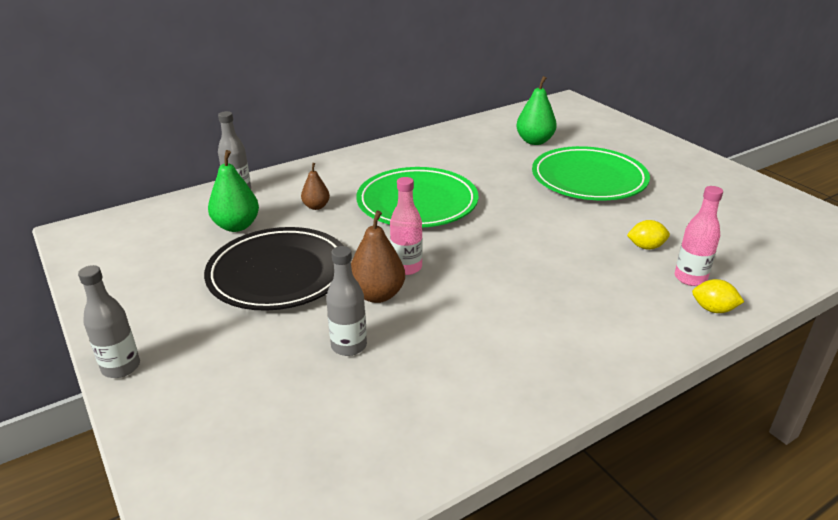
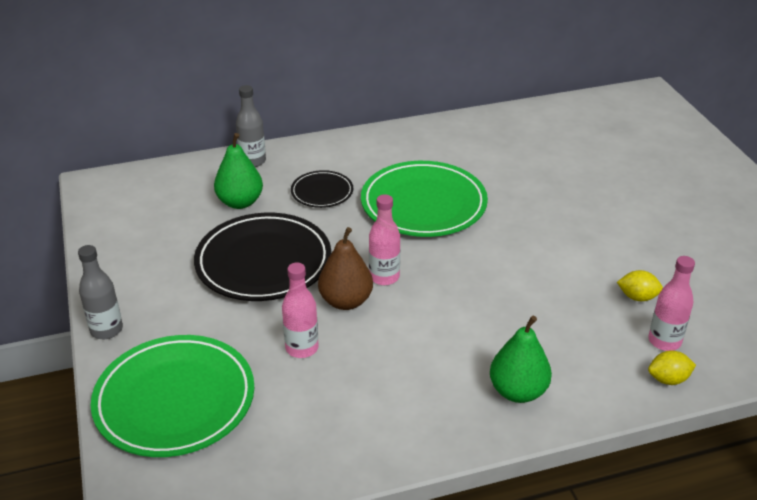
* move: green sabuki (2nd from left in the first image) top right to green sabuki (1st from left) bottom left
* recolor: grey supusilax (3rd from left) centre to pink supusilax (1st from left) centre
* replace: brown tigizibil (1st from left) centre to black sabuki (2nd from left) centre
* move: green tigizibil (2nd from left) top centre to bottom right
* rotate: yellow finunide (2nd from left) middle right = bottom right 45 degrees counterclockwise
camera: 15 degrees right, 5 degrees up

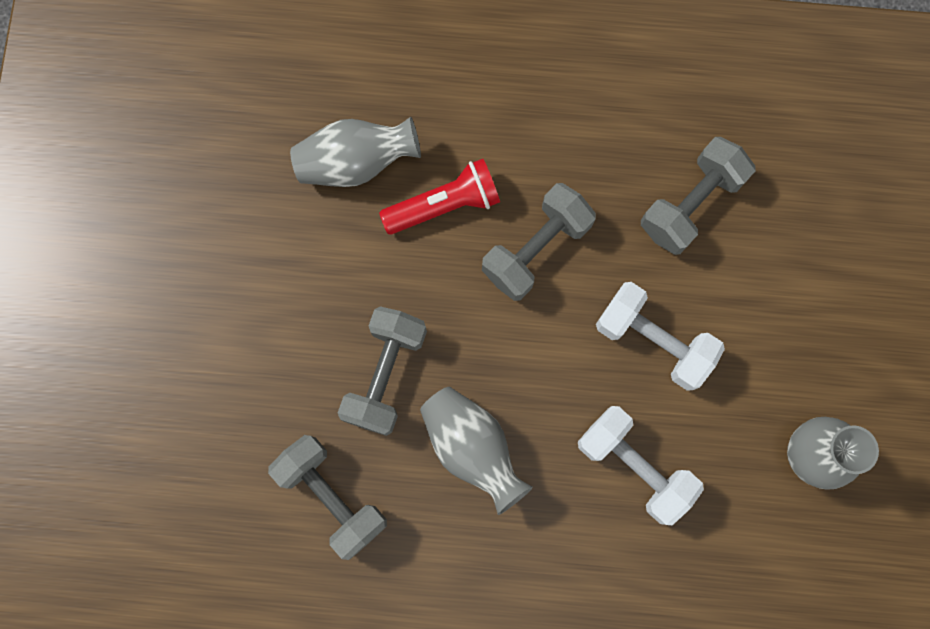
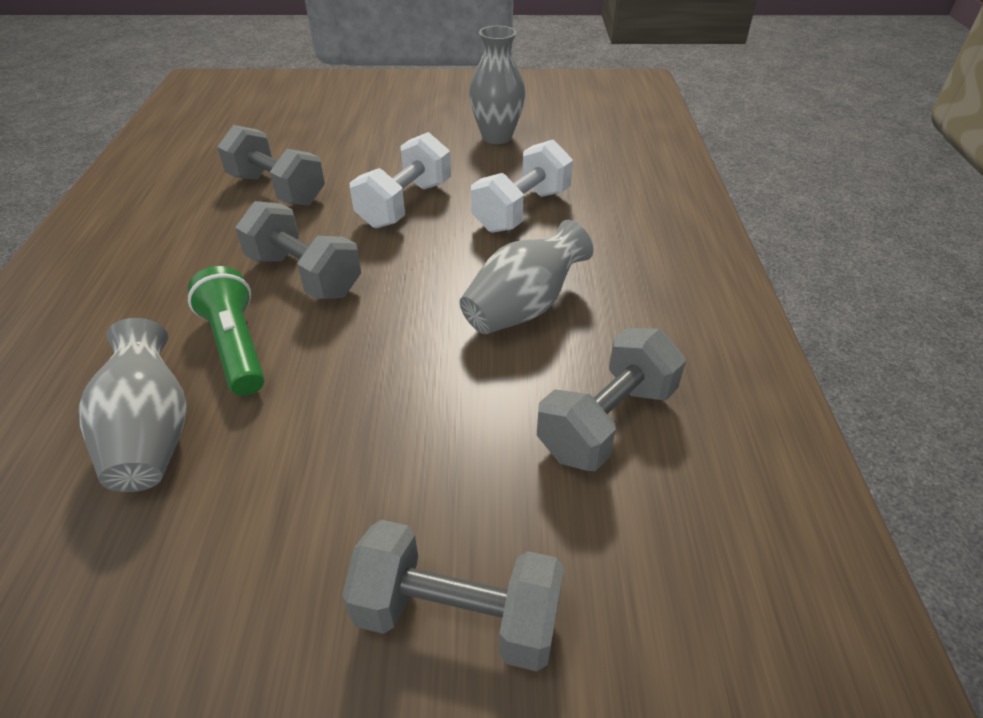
* recolor: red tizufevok top centre to green tizufevok middle left
* move: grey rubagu (2nd from left in the first image) centre to grey rubagu (3rd from left) bottom centre
camera: 95 degrees left, 35 degrees down

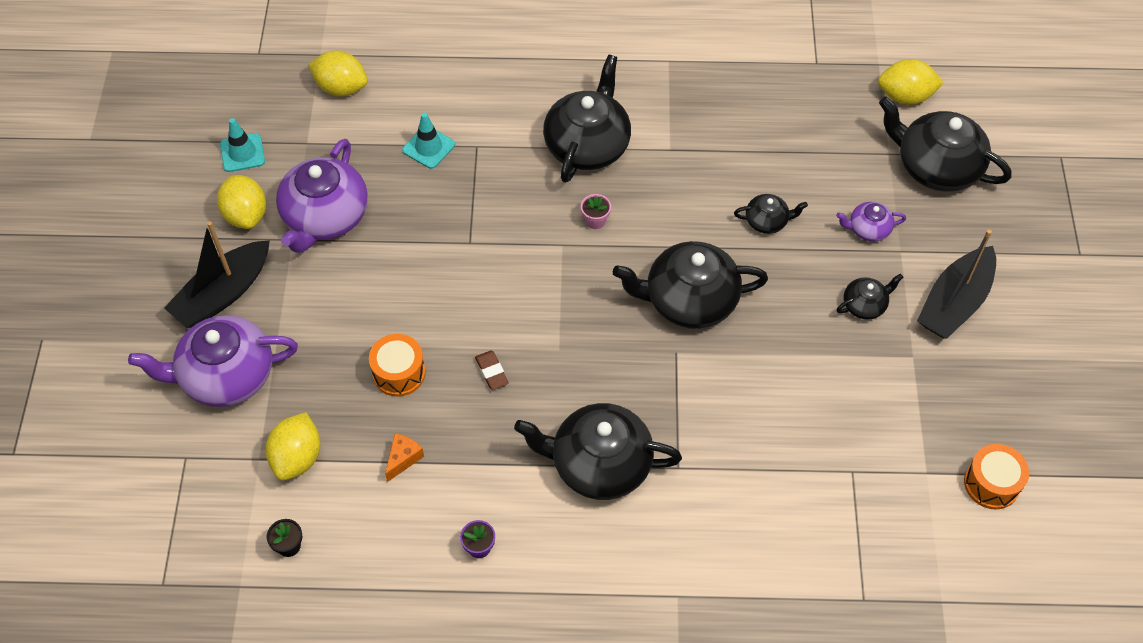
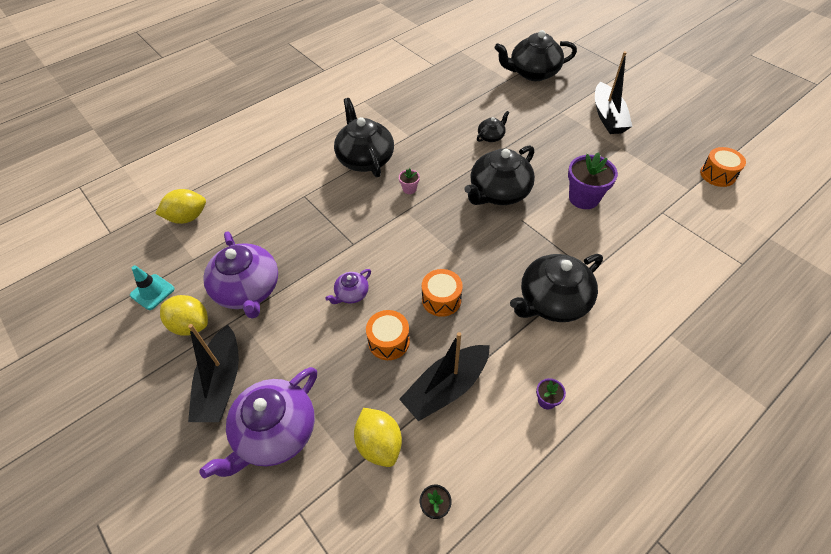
* move: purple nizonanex (3rd from left) middle right to centre
* replace: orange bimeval bottom centre to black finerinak (2nd from left) bottom centre
* replace: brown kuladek centre to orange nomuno (2nd from left) centre
* insert: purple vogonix (2nd from left) top right
* delete: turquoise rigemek (2nd from left) top centre
* delete: black nizonanex (5th from left) middle right
* delete: yellow finunide (4th from left) top right
camera: 40 degrees left, 5 degrees down

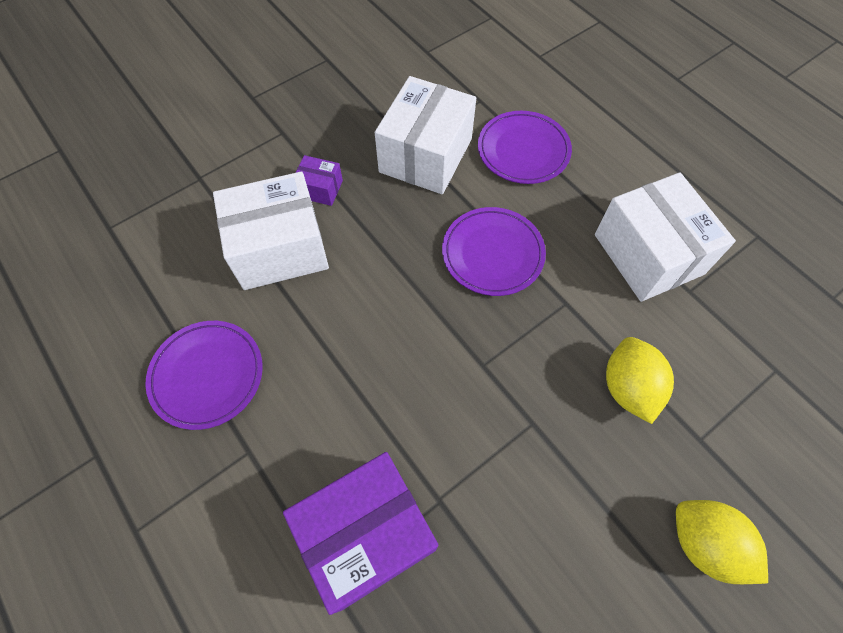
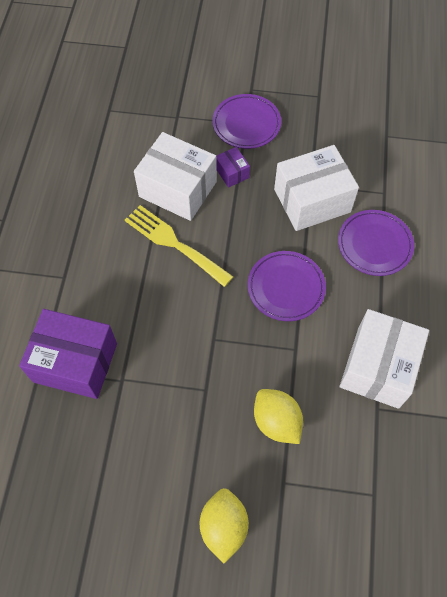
* insert: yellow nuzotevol centre
* move: purple sabuki (1st from left) middle left to top centre
* rotate: yellow finunide (1st from left in the first image) middle right = bottom centre 75 degrees counterclockwise
camera: 45 degrees right, 0 degrees up

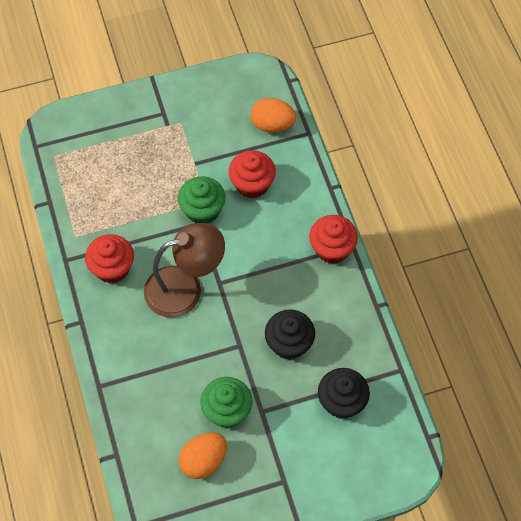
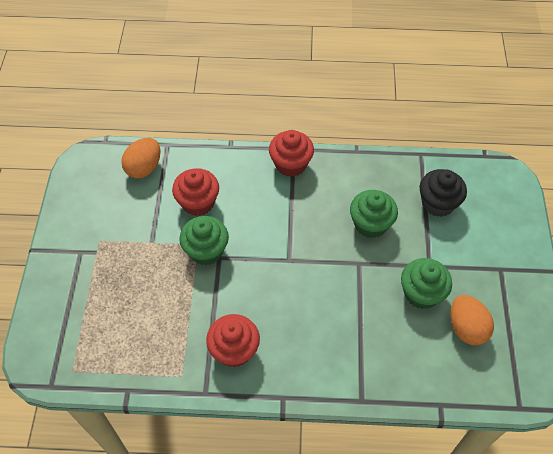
* recolor: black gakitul (1st from left) centre to green gakitul (2nd from left) middle right
* delete: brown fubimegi centre
camera: 70 degrees left, 5 degrees down

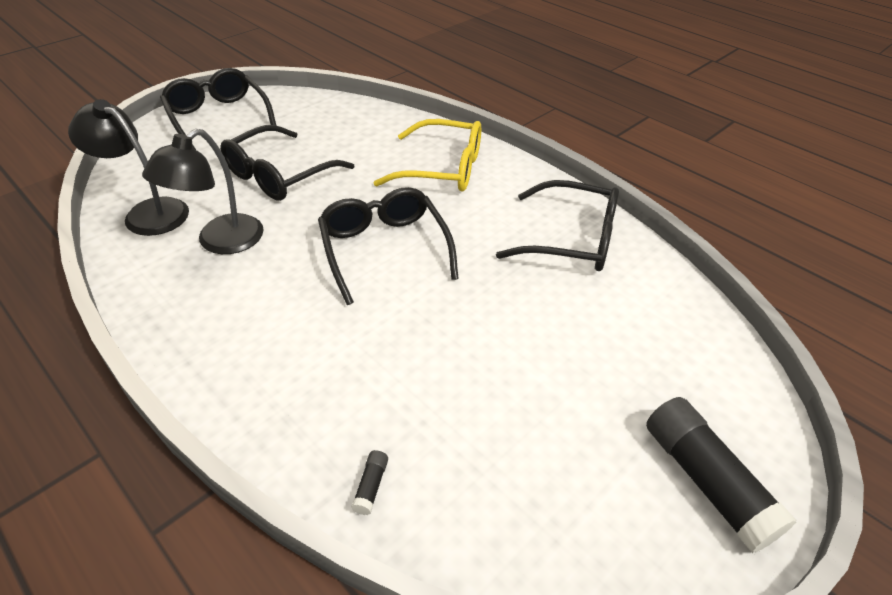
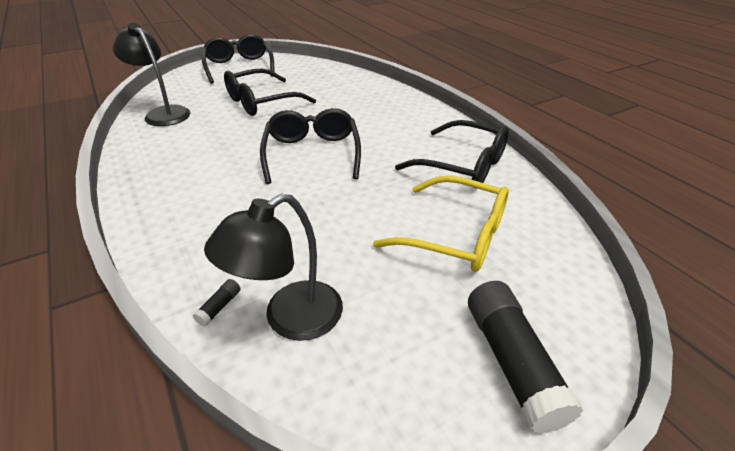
* move: black fubimegi (2nd from left) top left to centre
* move: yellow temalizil top centre to centre
camera: 15 degrees right, 5 degrees down

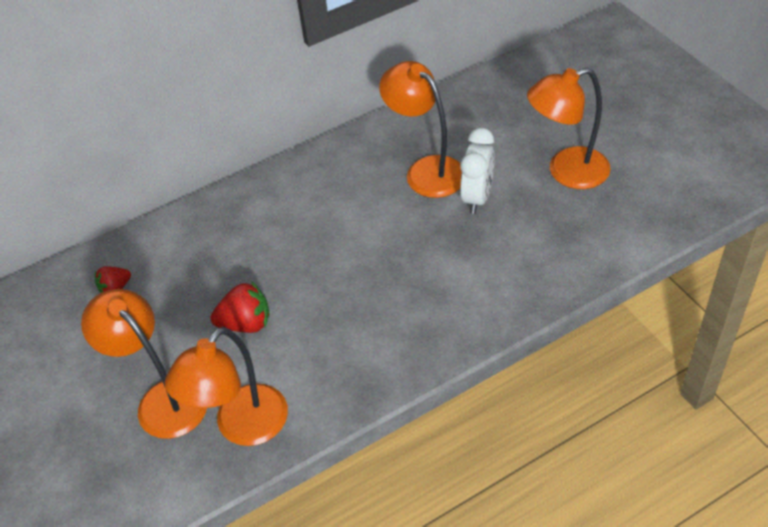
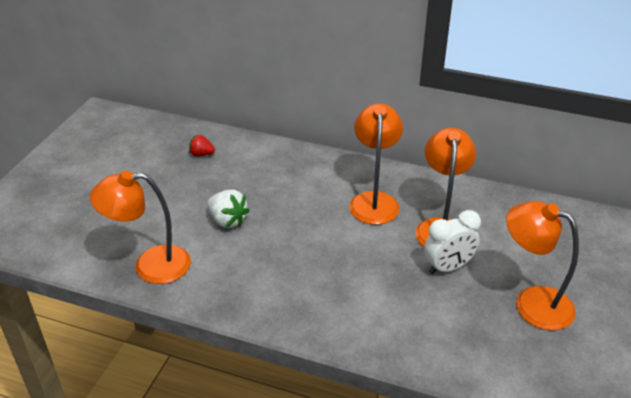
* recolor: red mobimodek (2nd from left) middle left to white mobimodek centre
* move: orange fubimegi (1st from left in the first image) bottom left to orange fubimegi (2nd from left) centre
camera: 45 degrees right, 10 degrees down

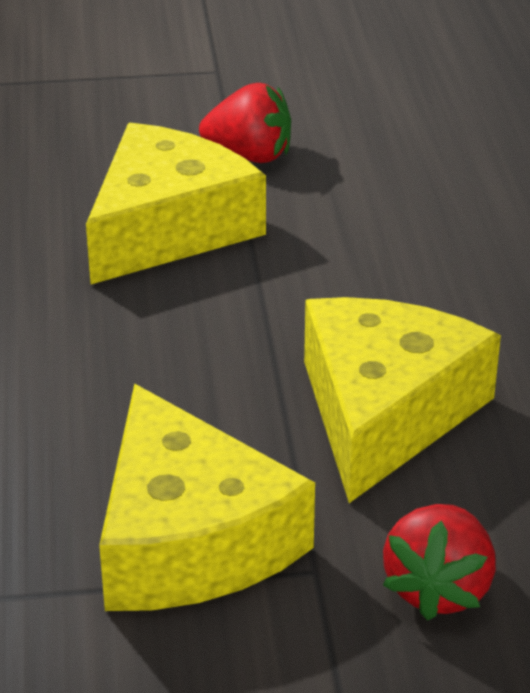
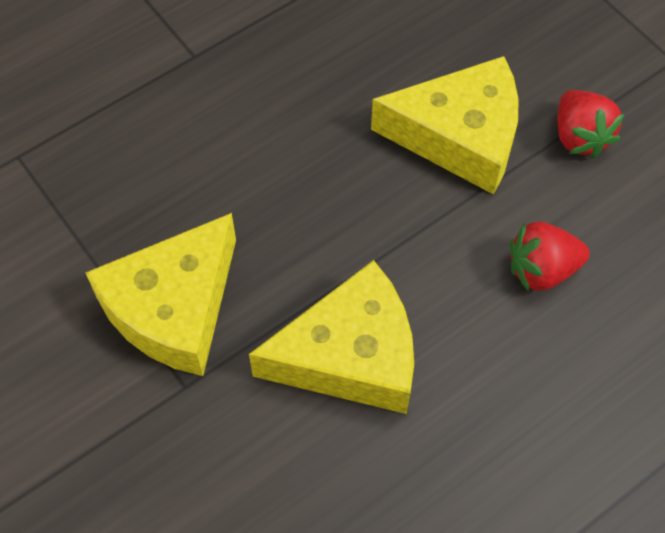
* move: red mobimodek (2nd from left in the first image) bottom right to red mobimodek (1st from left) middle right
camera: 60 degrees right, 25 degrees up

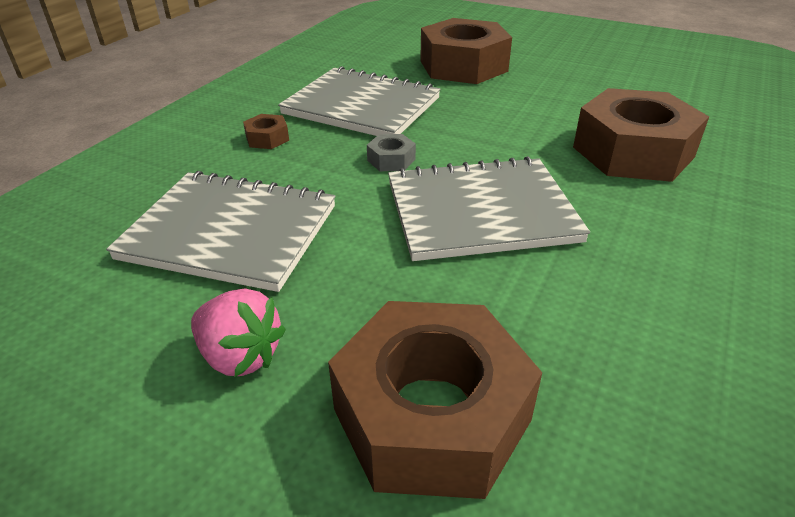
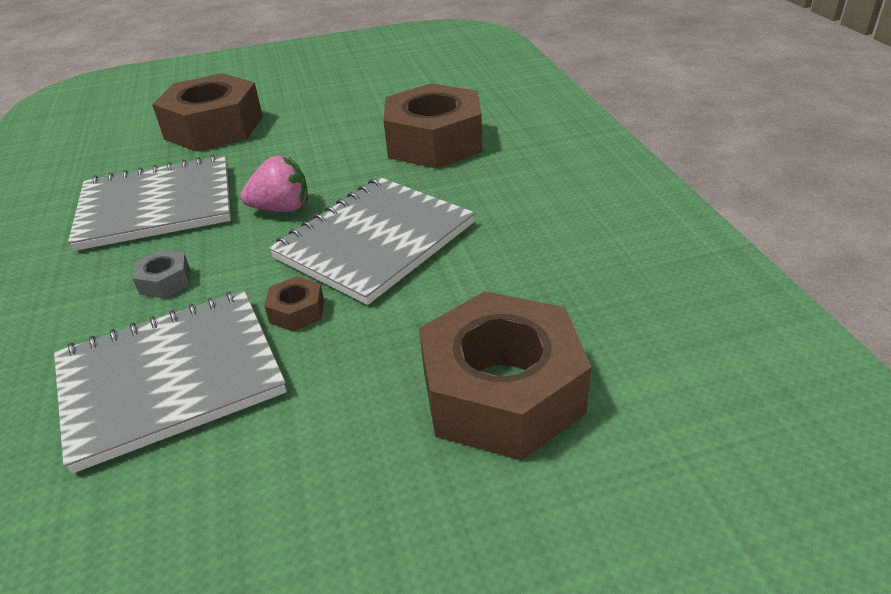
* move: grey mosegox top centre to middle left
* move: pink mobimodek middle left to top left
* move: brown mosegox (1st from left in the first image) top centre to brown mosegox (2nd from left) middle left
camera: 40 degrees left, 0 degrees up

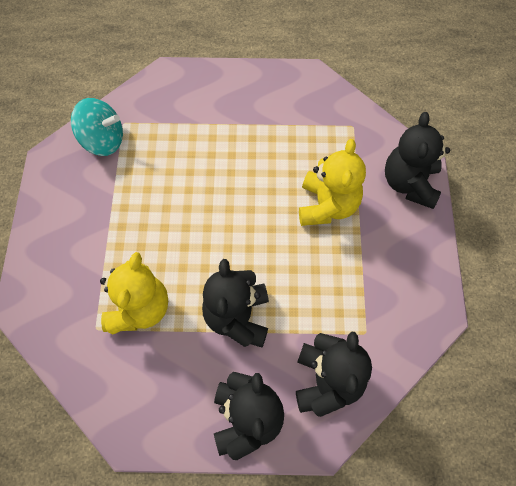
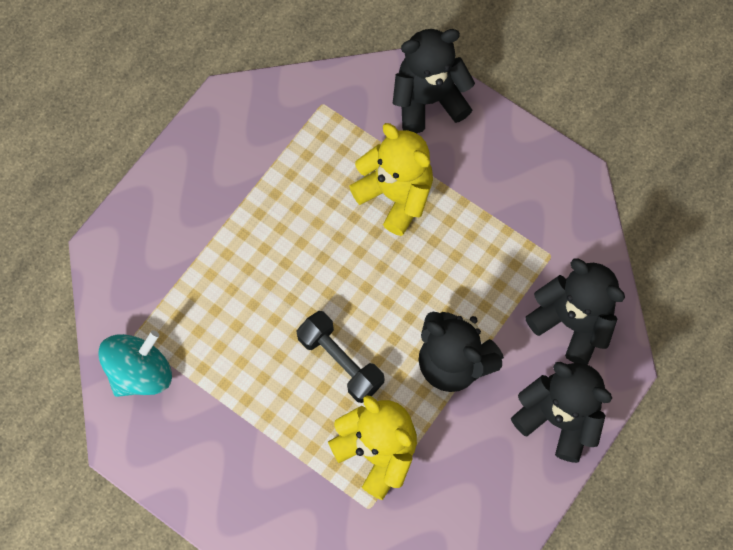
* insert: black rubagu centre
* rotate: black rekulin (4th from left in the first image) top right = top centre 120 degrees clockwise
camera: 55 degrees left, 5 degrees up

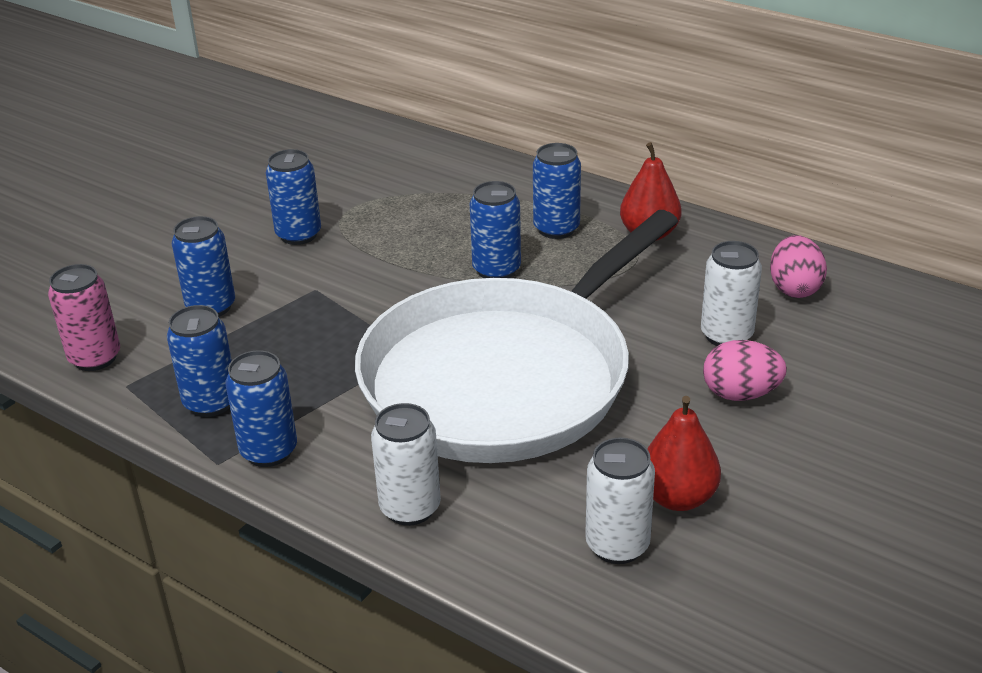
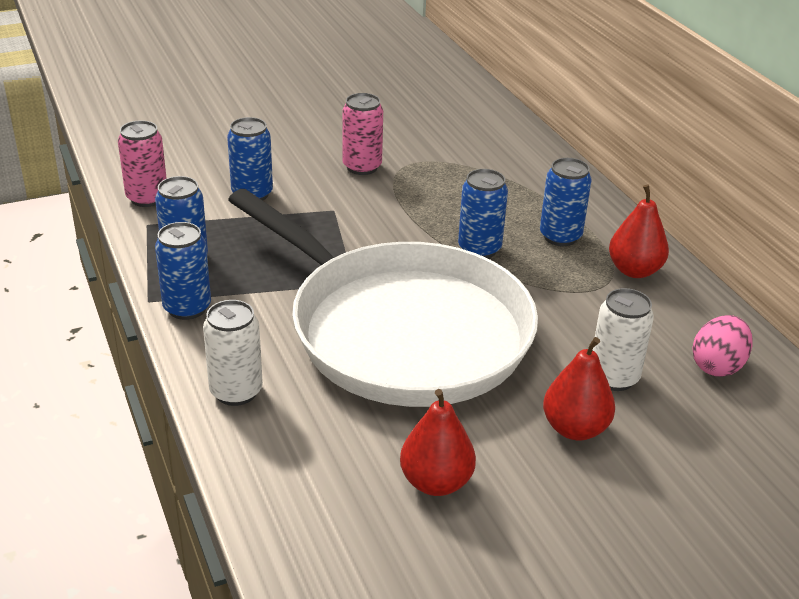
* rotate: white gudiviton centre = centre 120 degrees counterclockwise
* recolor: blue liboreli (4th from left) top left to pink liboreli (2nd from left) top centre
* replace: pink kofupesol (1st from left) middle right to red tigizibil (2nd from left) middle right
* delete: white liboreli (2nd from left) bottom centre
camera: 30 degrees right, 0 degrees up

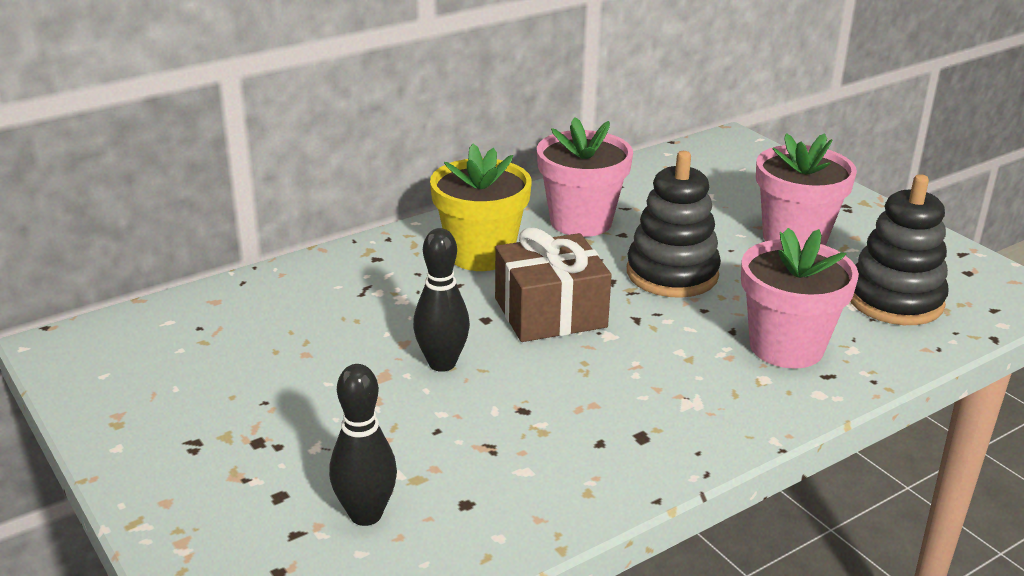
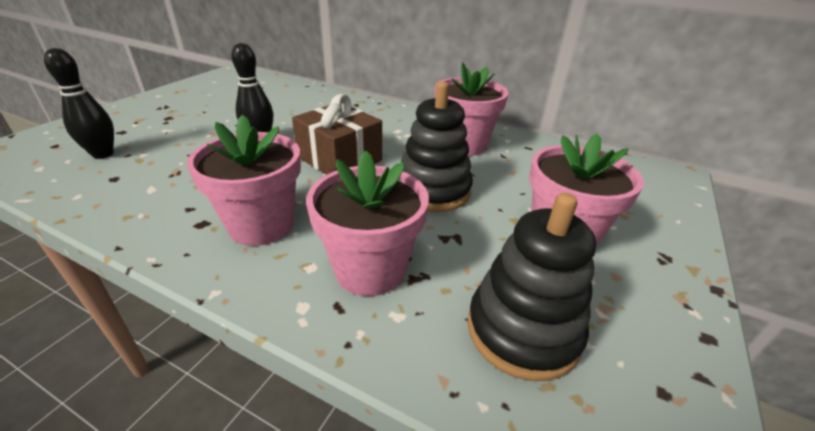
* insert: pink vogonix (1st from left) middle left
* delete: yellow vogonix centre
camera: 60 degrees right, 5 degrees up

